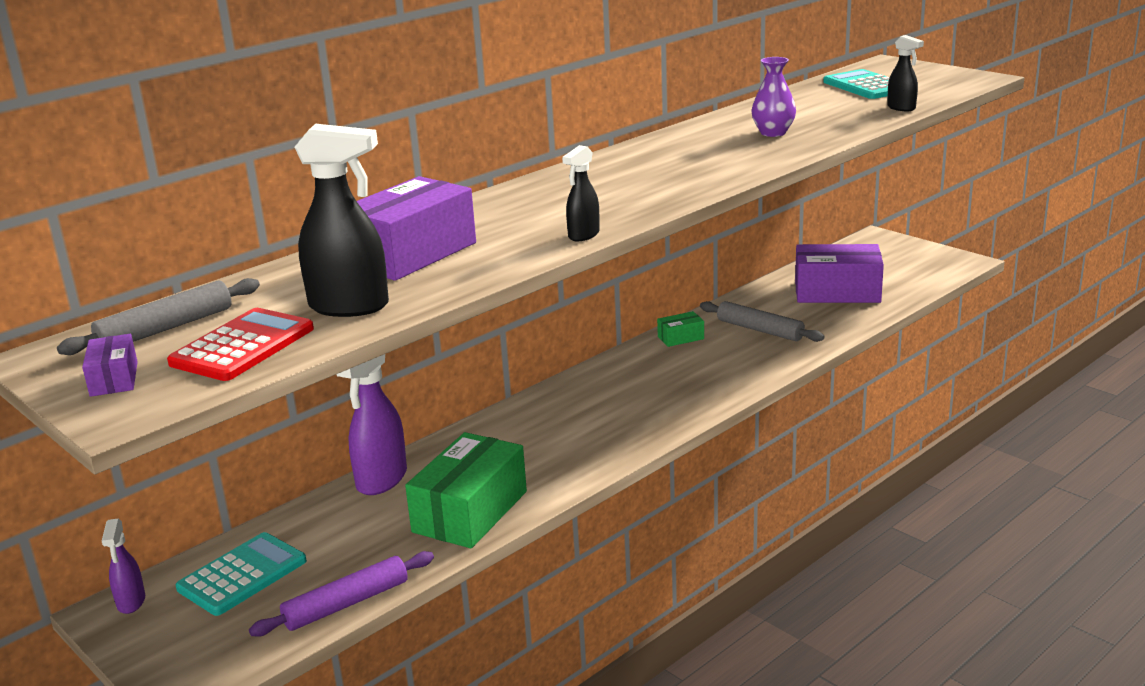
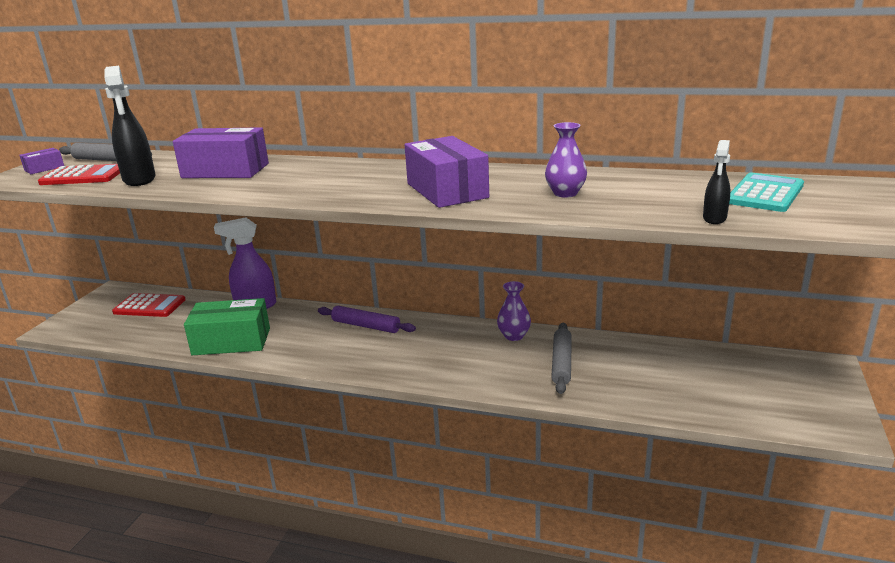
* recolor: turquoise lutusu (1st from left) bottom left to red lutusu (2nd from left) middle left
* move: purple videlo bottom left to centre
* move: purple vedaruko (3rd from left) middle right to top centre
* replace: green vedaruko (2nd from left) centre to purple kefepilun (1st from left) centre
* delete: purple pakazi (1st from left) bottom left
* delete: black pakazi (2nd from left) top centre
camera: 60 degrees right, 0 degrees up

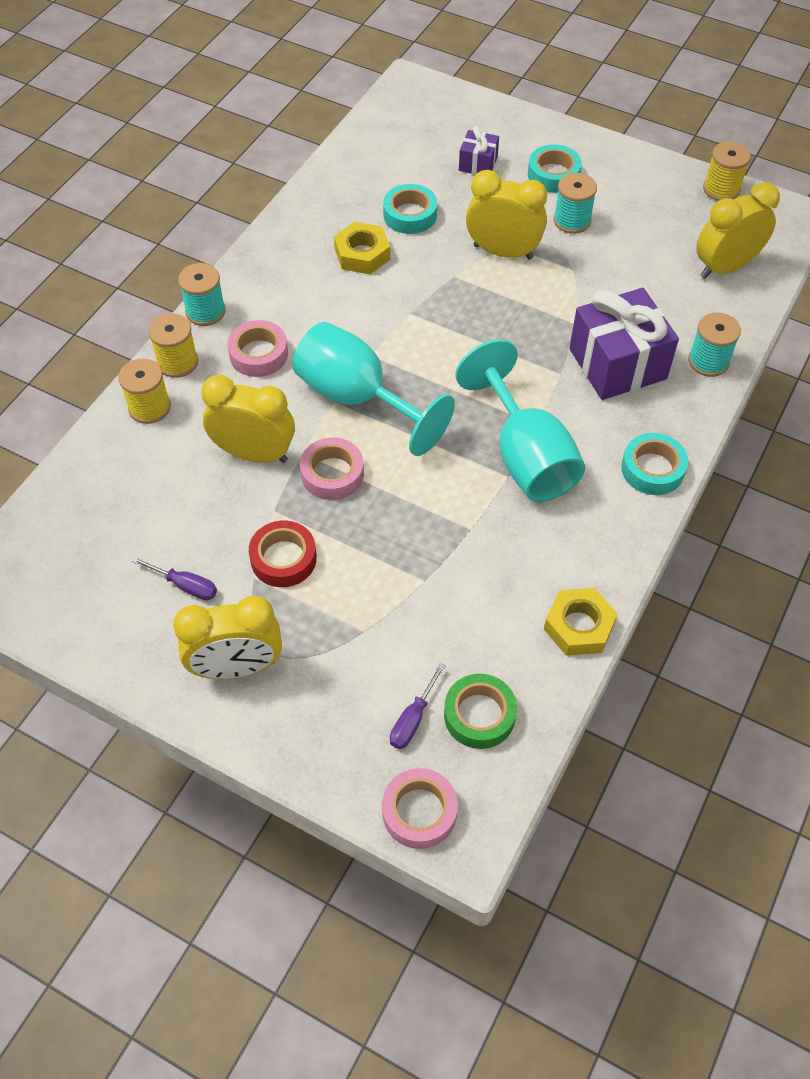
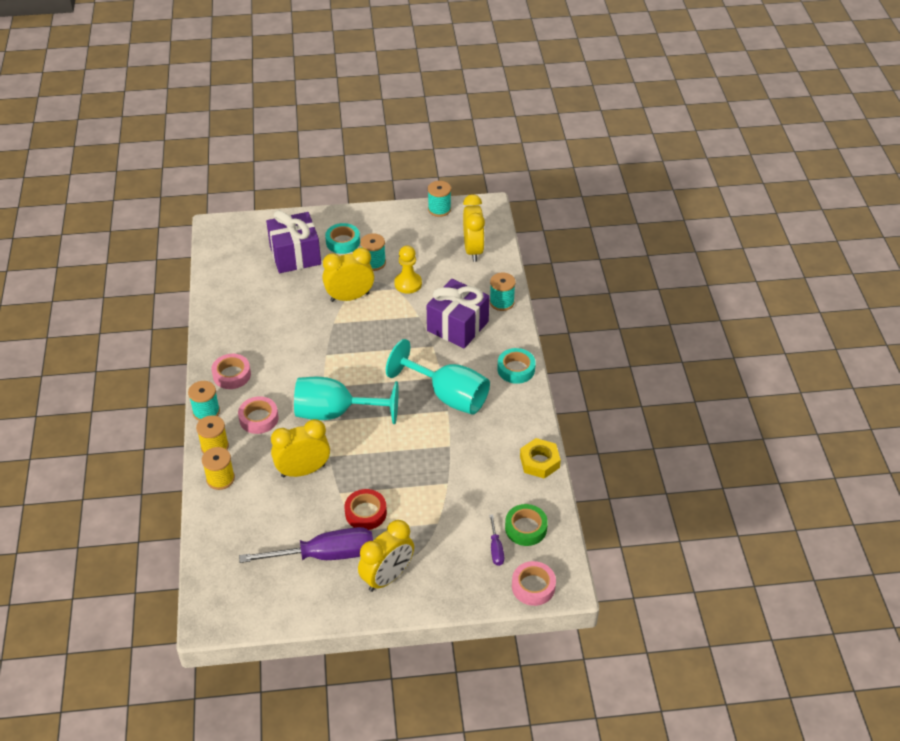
* move: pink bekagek (2nd from left in the first image) centre to pink bekagek (1st from left) middle left
* resize: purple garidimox (1st from left) middle left = bottom centre x2.22
* resize: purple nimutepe (1st from left) top centre = top left x2.02
* insert: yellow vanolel centre
* recolor: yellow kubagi (3rd from left) top right to turquoise kubagi (3rd from left) top centre
* rotate: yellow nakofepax (4th from left) top right = top centre 150 degrees clockwise
* delete: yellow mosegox (1st from left) top centre
* delete: turquoise bekagek (1st from left) top centre
camera: 35 degrees left, 10 degrees down

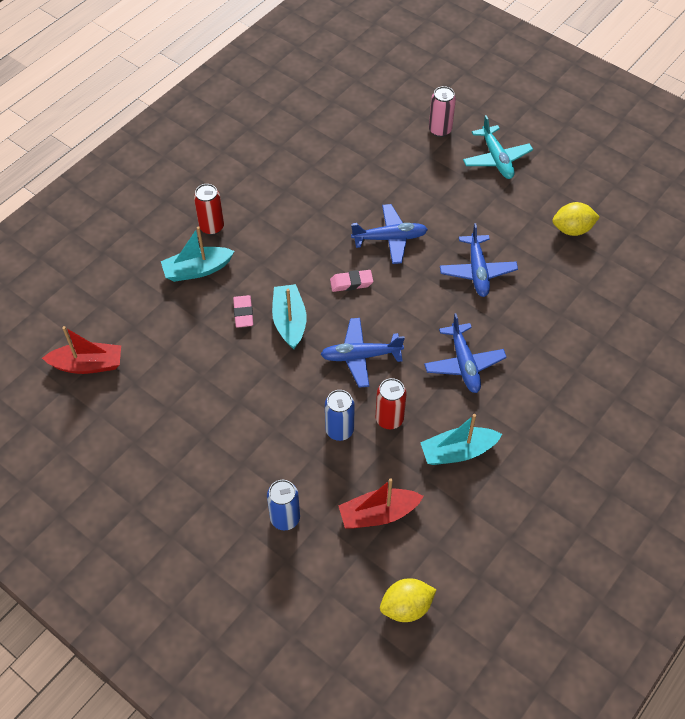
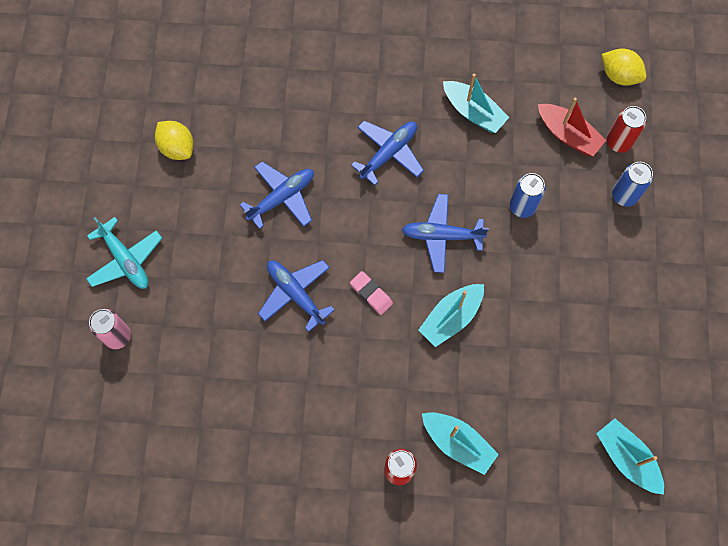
* rotate: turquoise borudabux top right = middle left 105 degrees clockwise
* rotate: blue borudabux (1st from left in the first image) centre = centre 135 degrees clockwise
* recolor: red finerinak (1st from left) middle left to turquoise finerinak (4th from left) bottom right
* move: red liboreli (2nd from left) centre to top right
* delete: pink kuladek (1st from left) centre
camera: 125 degrees left, 15 degrees up

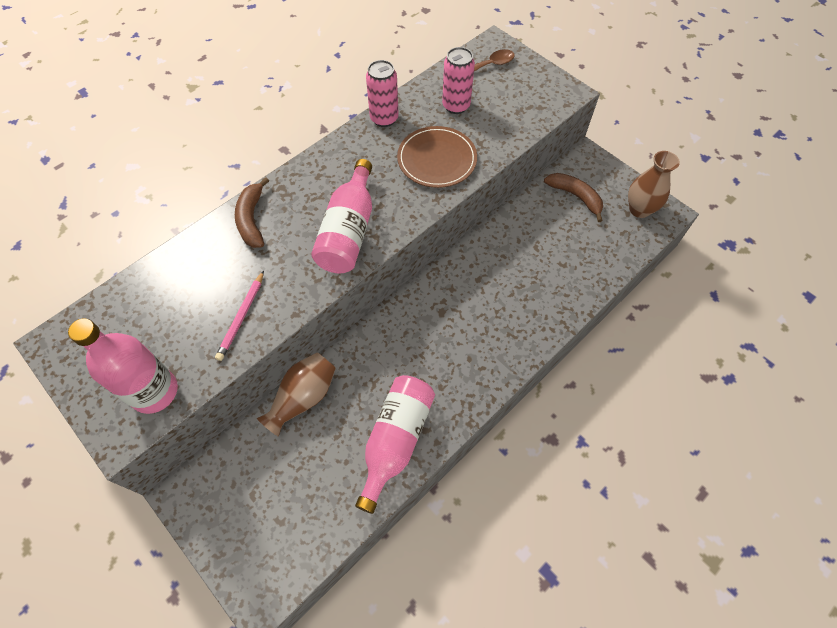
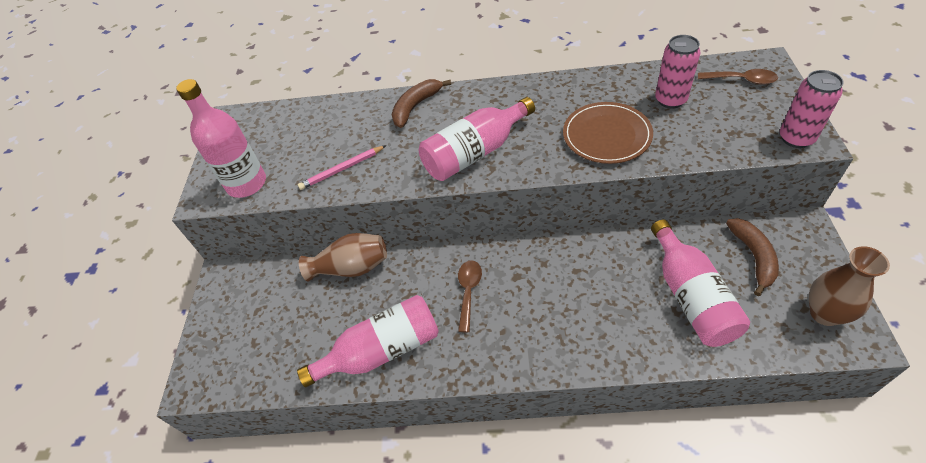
* insert: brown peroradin (1st from left) centre
* insert: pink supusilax (4th from left) middle right
* move: pink liboreli (1st from left in the first image) top centre to pink liboreli (2nd from left) top right
camera: 50 degrees right, 10 degrees down

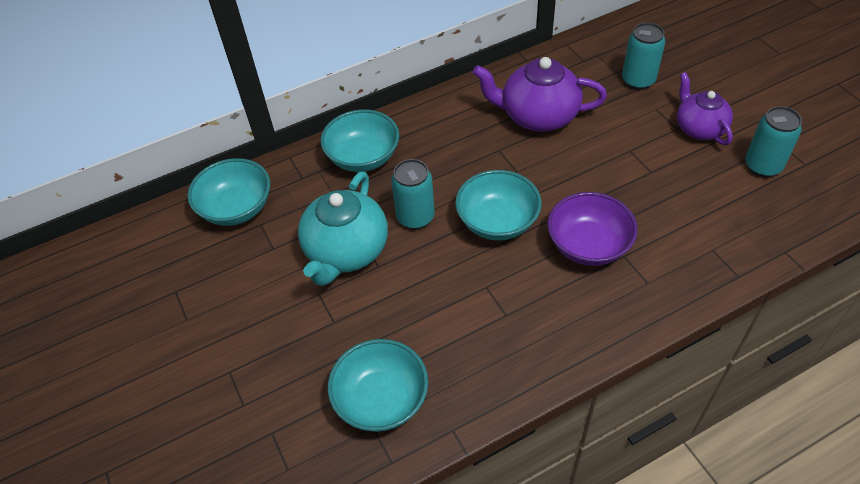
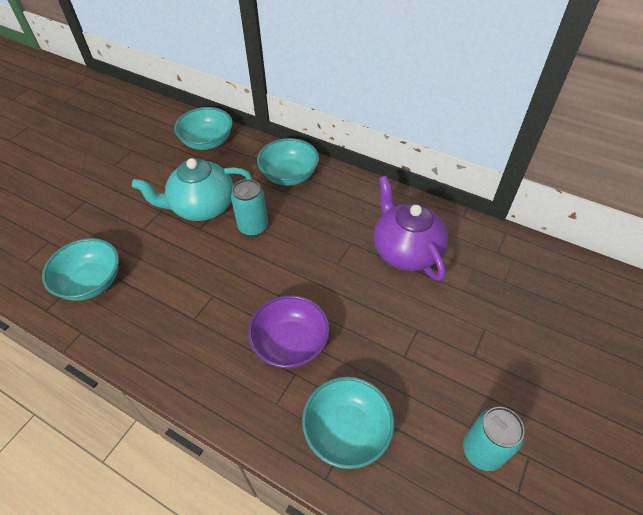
* move: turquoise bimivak (4th from left) centre to bottom centre
* delete: turquoise liboreli (2nd from left) top right
* delete: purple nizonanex (2nd from left) top right
camera: 55 degrees right, 0 degrees up

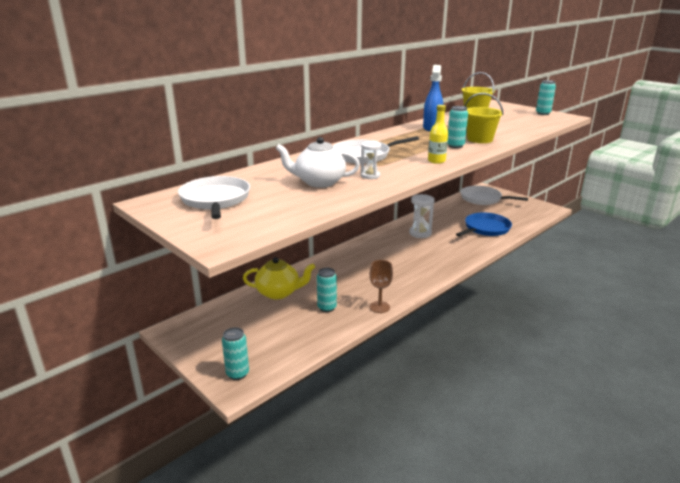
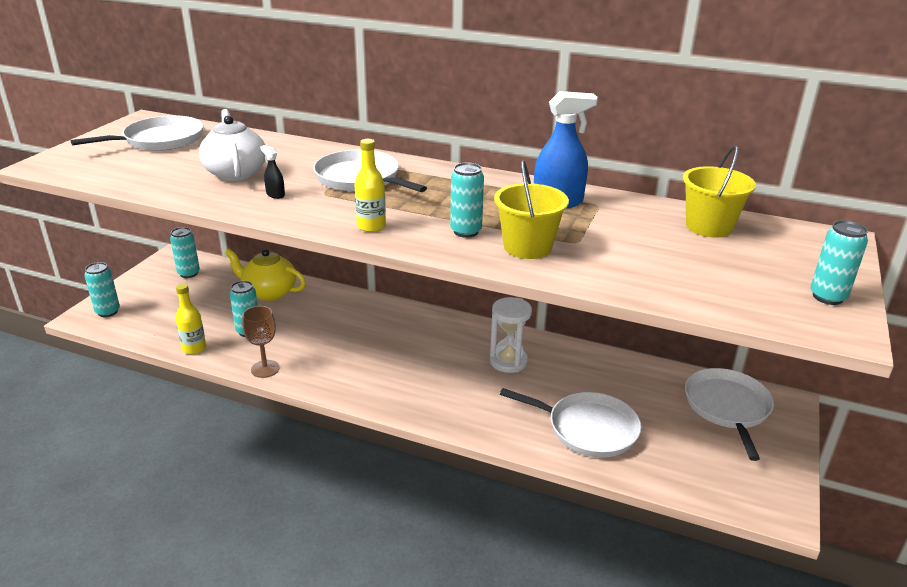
* insert: turquoise liboreli (2nd from left) middle left
* insert: yellow supusilax (1st from left) middle left
* rotate: yellow nizonanex centre = middle left 135 degrees clockwise
* replace: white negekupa (1st from left) top centre to black pakazi top left
* recolor: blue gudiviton middle right to white gudiviton (3rd from left) bottom centre
camera: 65 degrees right, 5 degrees up

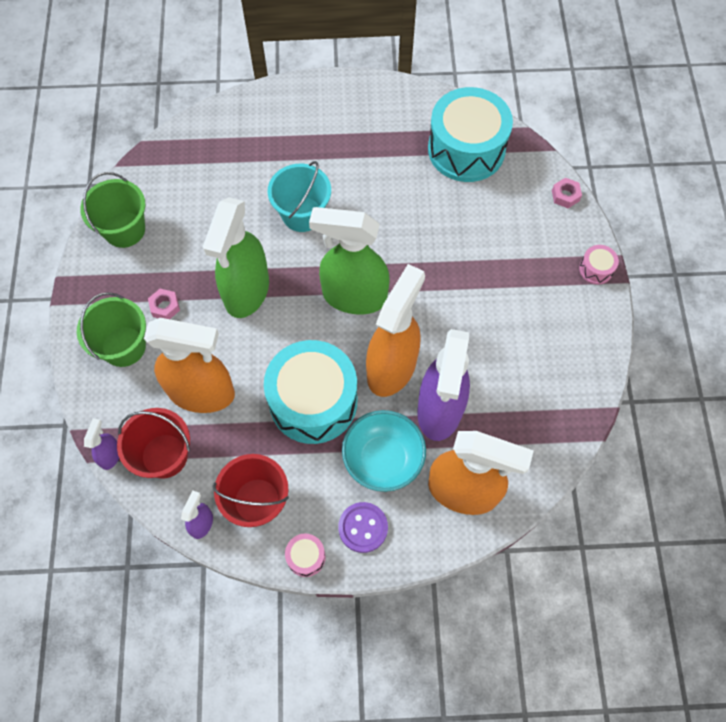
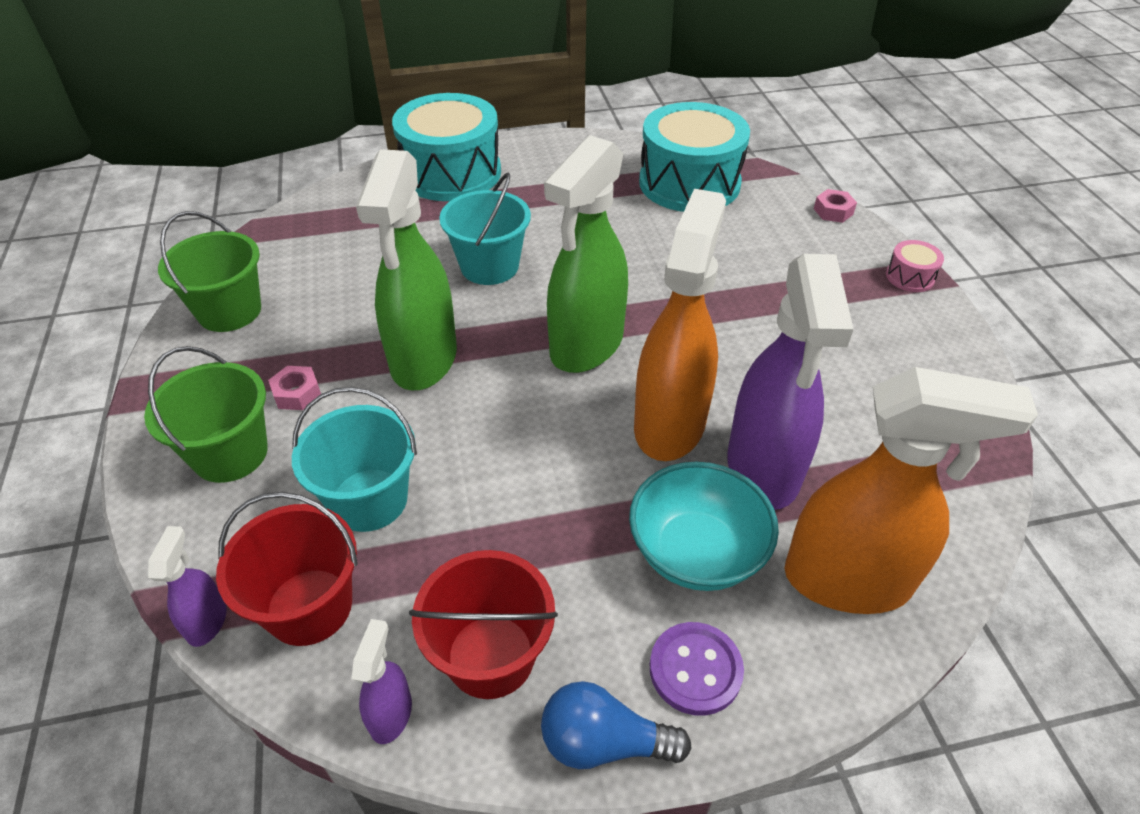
* replace: orange pakazi (1st from left) middle left to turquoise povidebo (1st from left) middle left
* move: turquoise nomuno (1st from left) centre to top centre
* replace: pink nomuno (1st from left) bottom centre to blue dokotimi bottom centre
* rotate: green pakazi (2nd from left) centre = top centre 60 degrees counterclockwise
camera: 10 degrees left, 20 degrees down

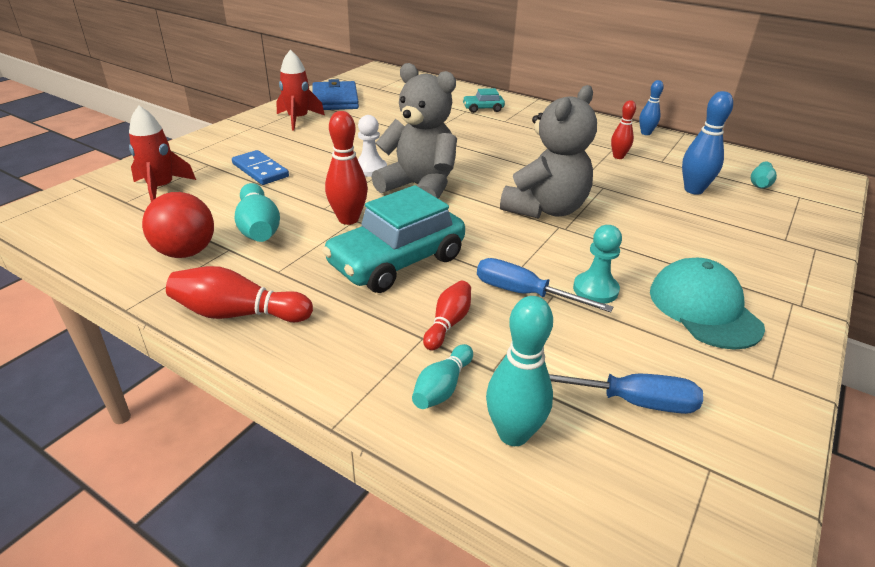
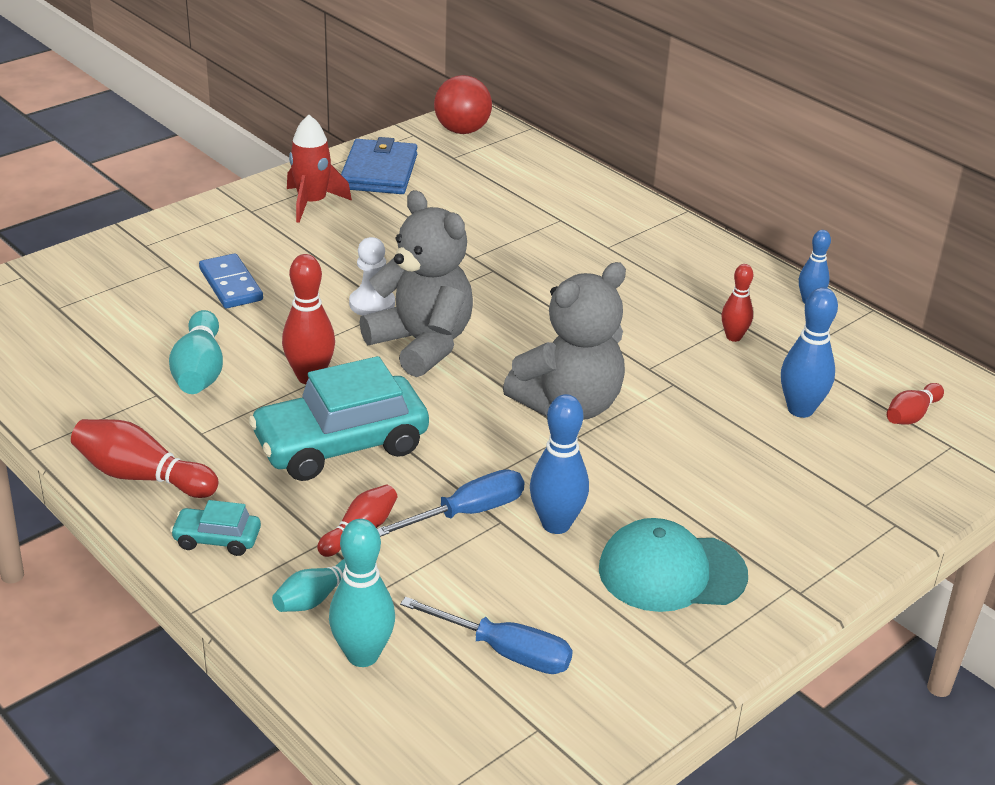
* move: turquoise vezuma (2nd from left in the first image) top centre to turquoise vezuma (1st from left) bottom left
* rotate: blue garidimox (1st from left) centre = centre 105 degrees clockwise
* move: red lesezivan middle left to top centre
* replace: turquoise vanolel middle right to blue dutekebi (1st from left) centre
* rotate: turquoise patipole middle right = bottom right 90 degrees counterclockwise
* recolor: turquoise dutekebi (4th from left) top right to red dutekebi (5th from left) middle right
* delete: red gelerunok (1st from left) top left
camera: 15 degrees right, 0 degrees up

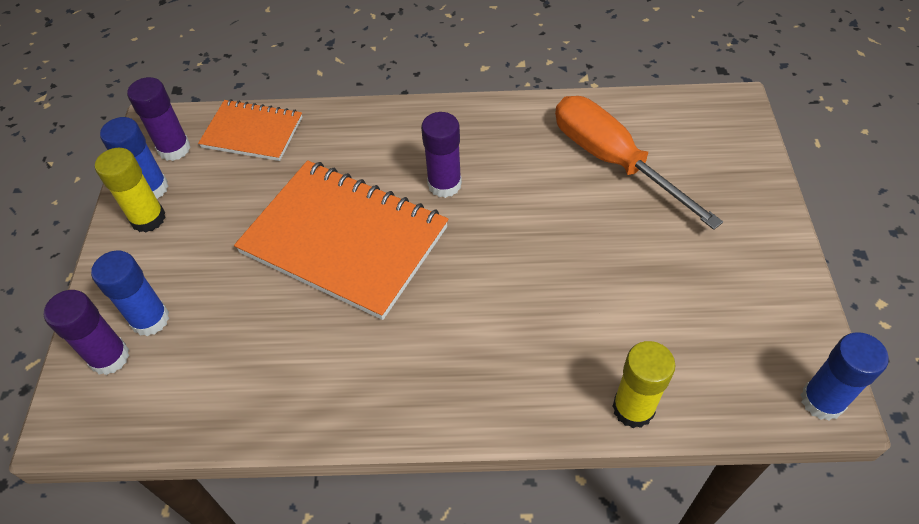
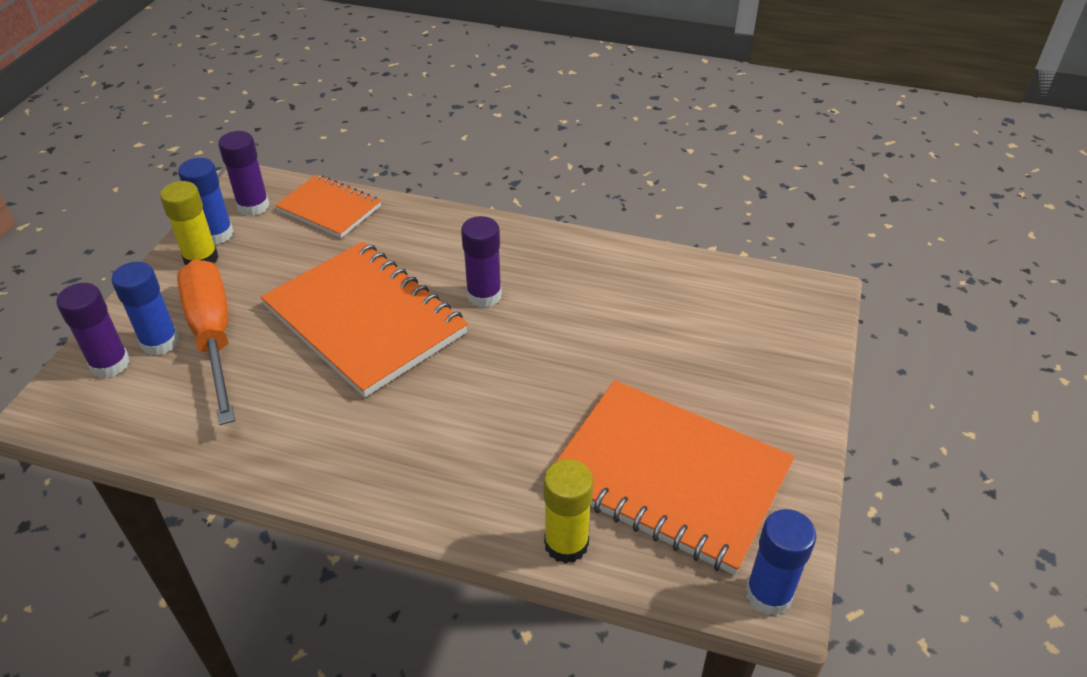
* move: orange garidimox top right to middle left
* insert: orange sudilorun (3rd from left) bottom centre
camera: 15 degrees right, 10 degrees down

